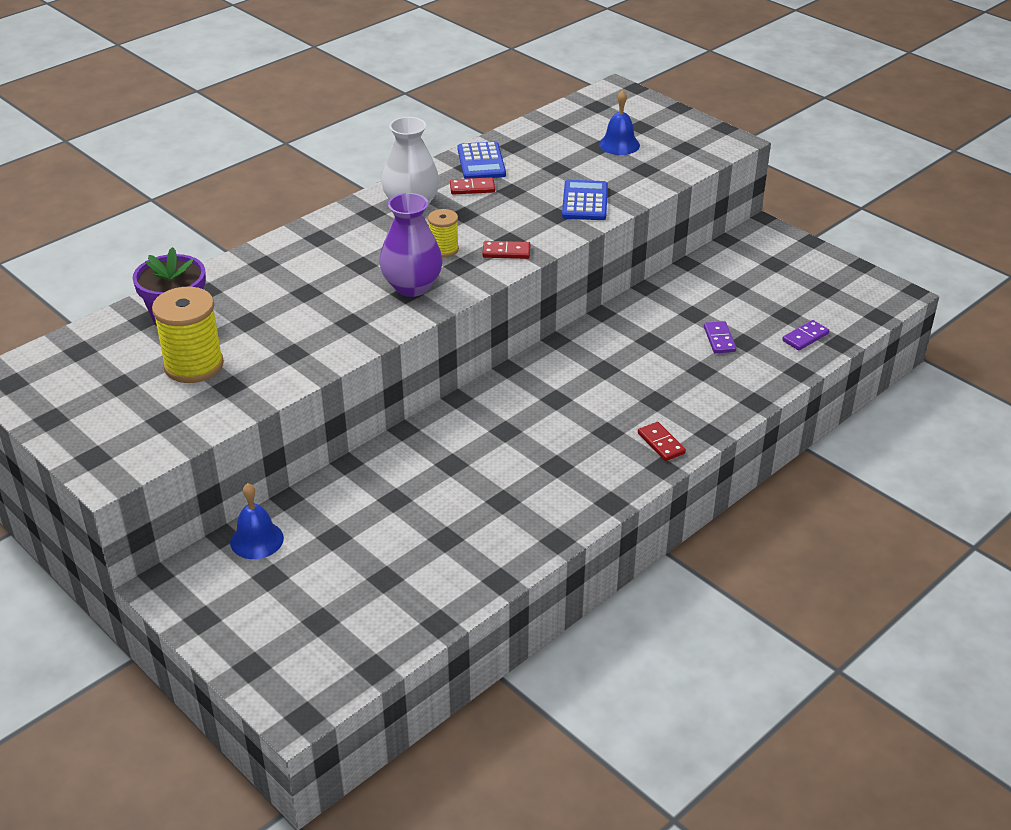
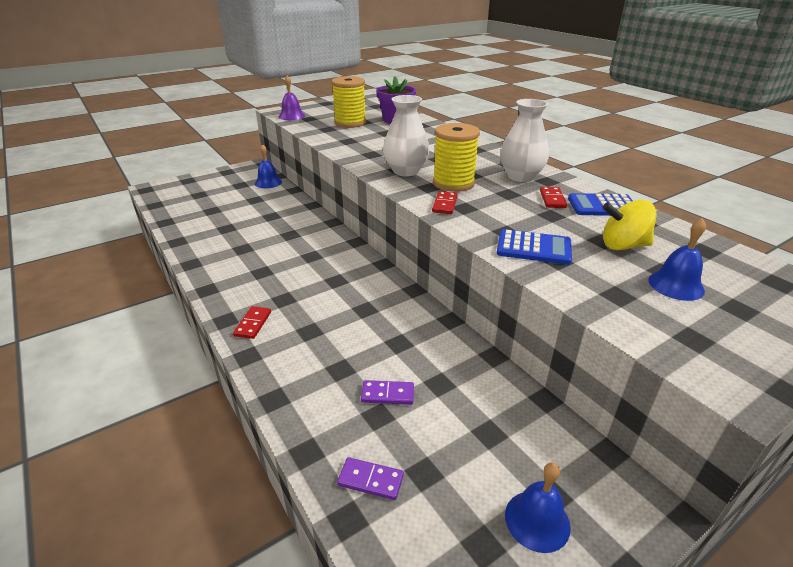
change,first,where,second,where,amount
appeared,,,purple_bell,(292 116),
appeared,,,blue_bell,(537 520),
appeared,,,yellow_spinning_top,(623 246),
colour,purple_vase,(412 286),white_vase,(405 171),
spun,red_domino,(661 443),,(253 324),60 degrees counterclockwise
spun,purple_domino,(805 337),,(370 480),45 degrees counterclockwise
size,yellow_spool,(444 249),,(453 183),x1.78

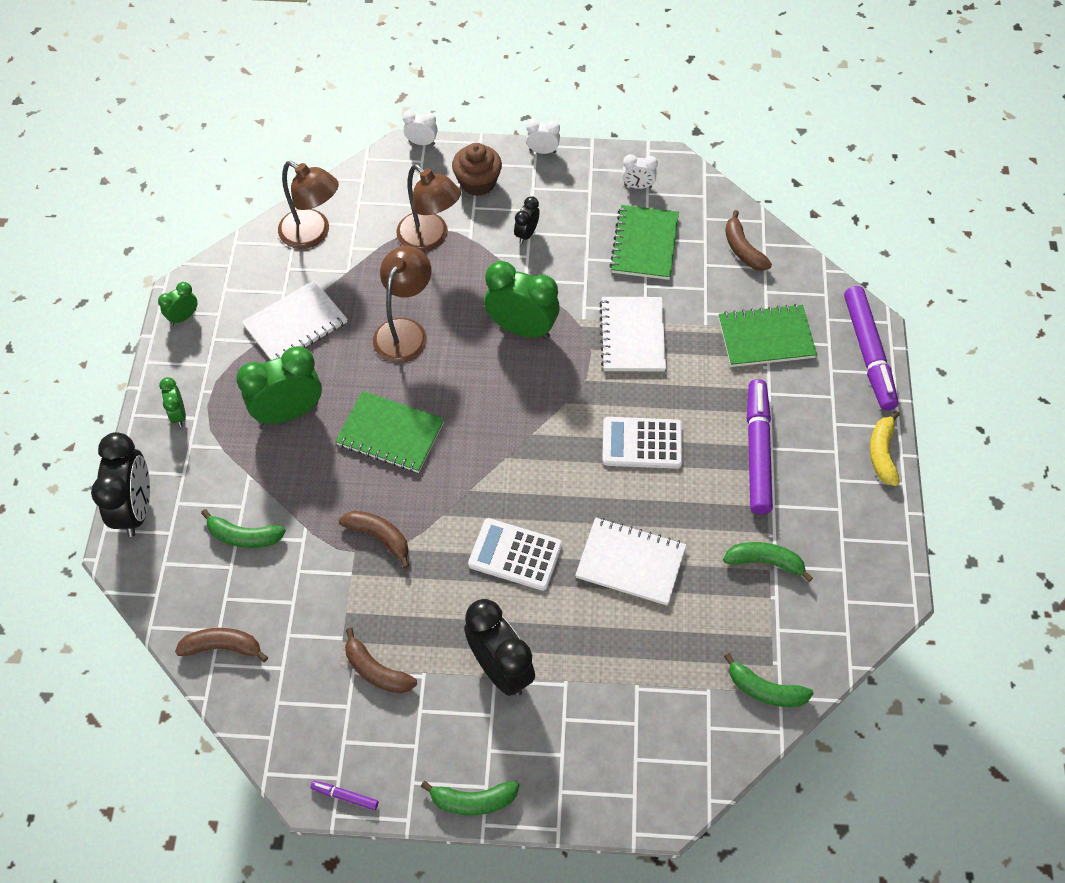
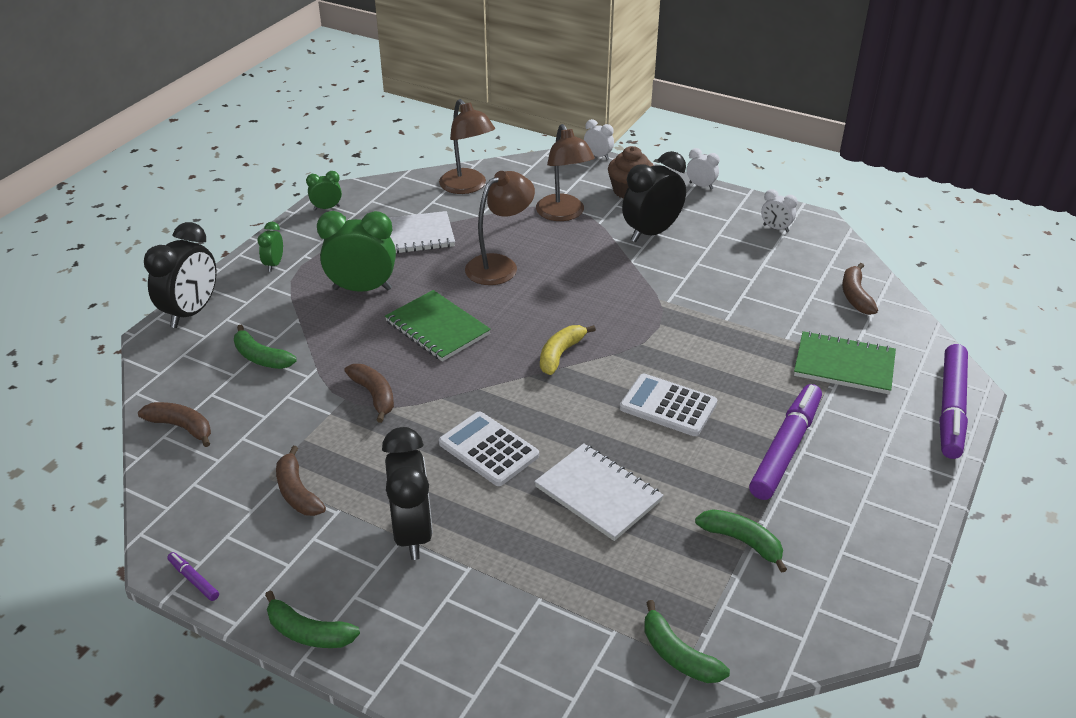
change,first,where,second,where,amount
missing,green_clock,(522 328),,,
missing,white_notebook,(632 336),,,
missing,green_notebook,(644 244),,,
relocated,yellow_banana,(882 453),,(560 354),
size,black_clock,(526 234),,(651 233),x2.01

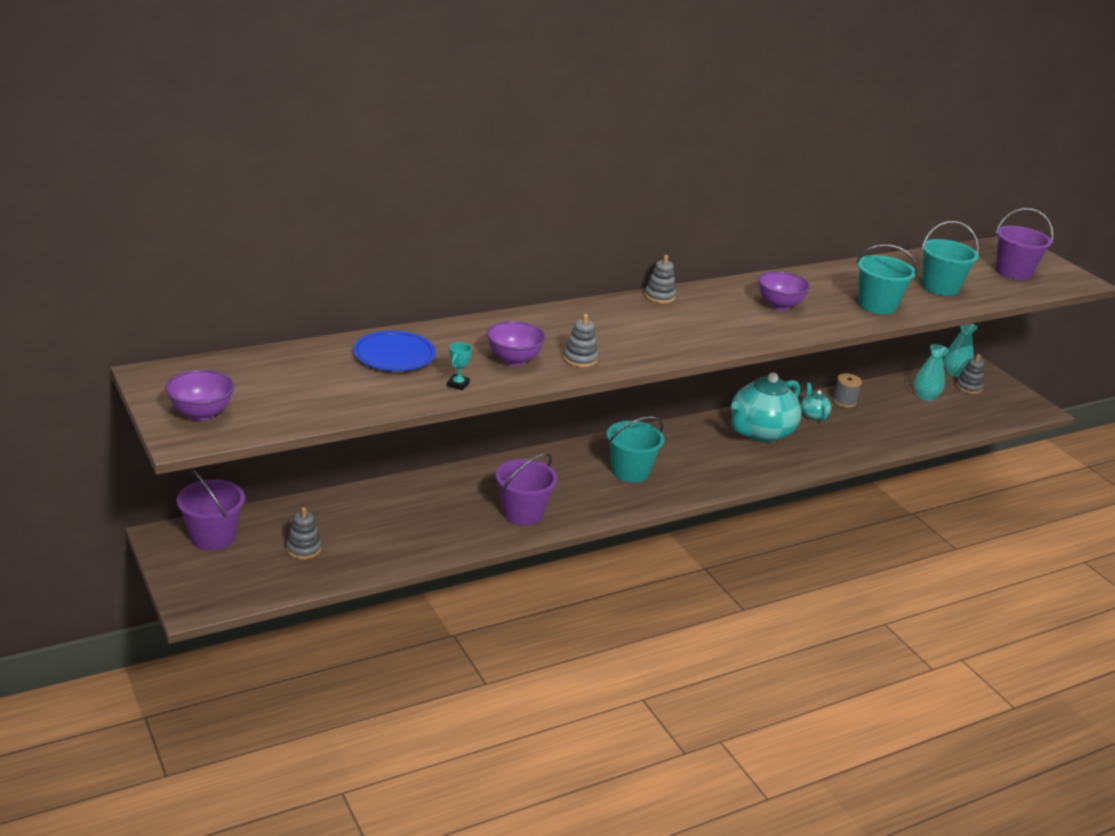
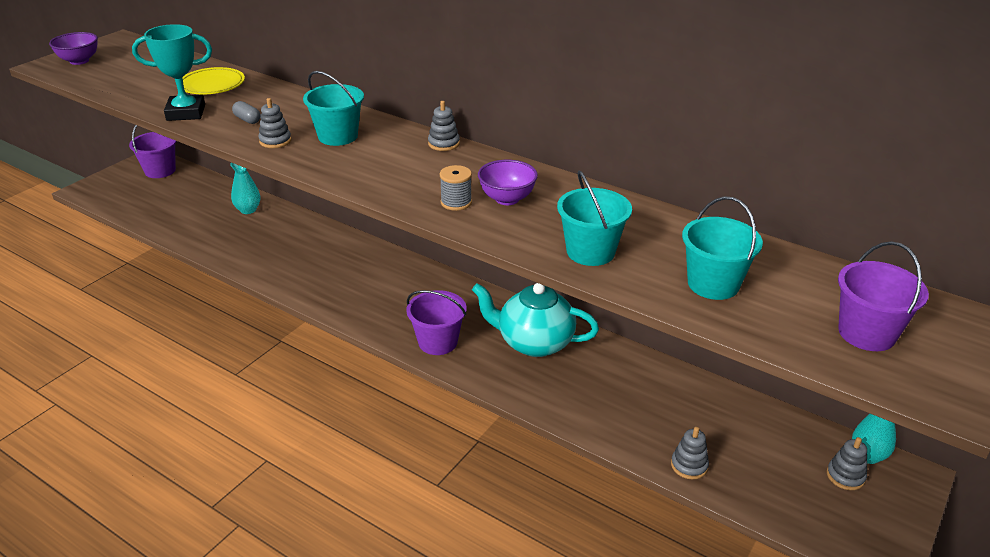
change,first,where,second,where,amount
missing,turquoise_teapot,(813 415),,,
relocated,grey_stacking_toy,(303 549),,(689 465),
relocated,purple_bucket,(522 513),,(438 342),
relocated,turquoise_bucket,(630 471),,(338 136),
relocated,grey_spool,(844 401),,(456 202),
relocated,turquoise_vase,(925 397),,(248 210),
exchanged,purple_bowl,(513 360),grey_capsule,(247 120),
colour,blue_plate,(394 356),yellow_plate,(212 85),
size,turquoise_trophy,(458 384),,(186 113),x2.38

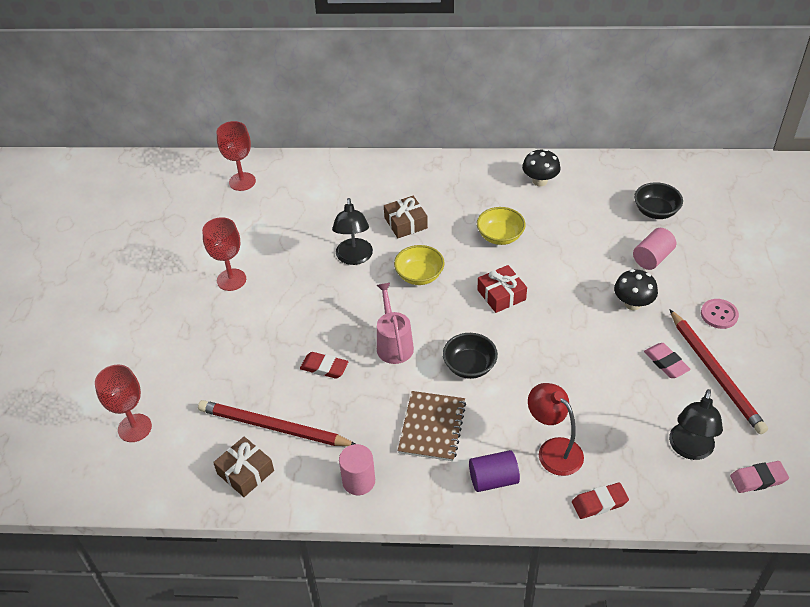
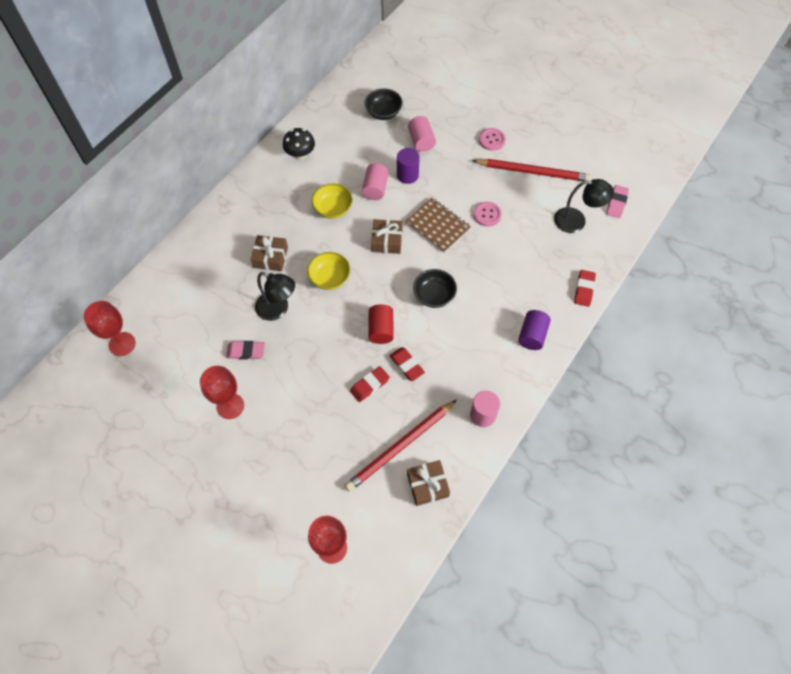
change,first,where,second,where,amount
missing,red_lamp,(553 450),,,
missing,black_mushroom,(632 303),,,
appeared,,,pink_cylinder,(375 189),
appeared,,,red_eraser,(406 365),
appeared,,,purple_cylinder,(407 175),
appeared,,,pink_button,(487 215),
relocated,brown_notebook,(432 427),,(437 226),
relocated,pink_eraser,(666 363),,(246 351),
exchanged,pink_watering_can,(393 344),red_cylinder,(381 329),
colour,red_gift,(501 295),brown_gift,(387 240),
spun,black_lamp,(689 449),,(576 221),45 degrees counterclockwise

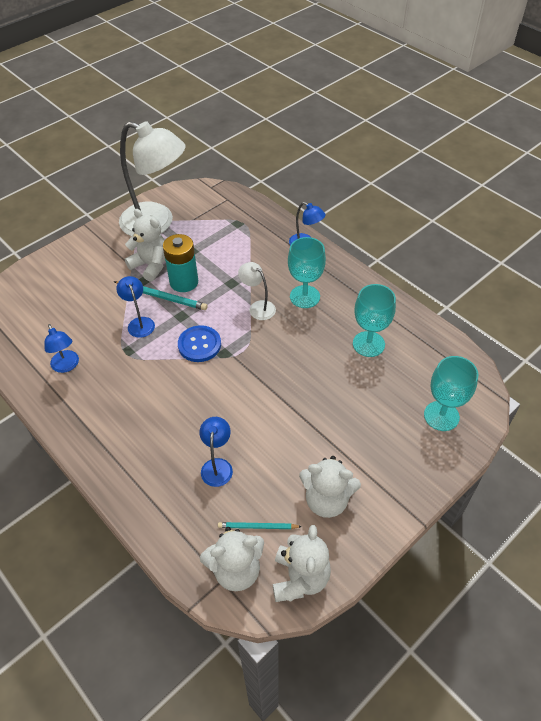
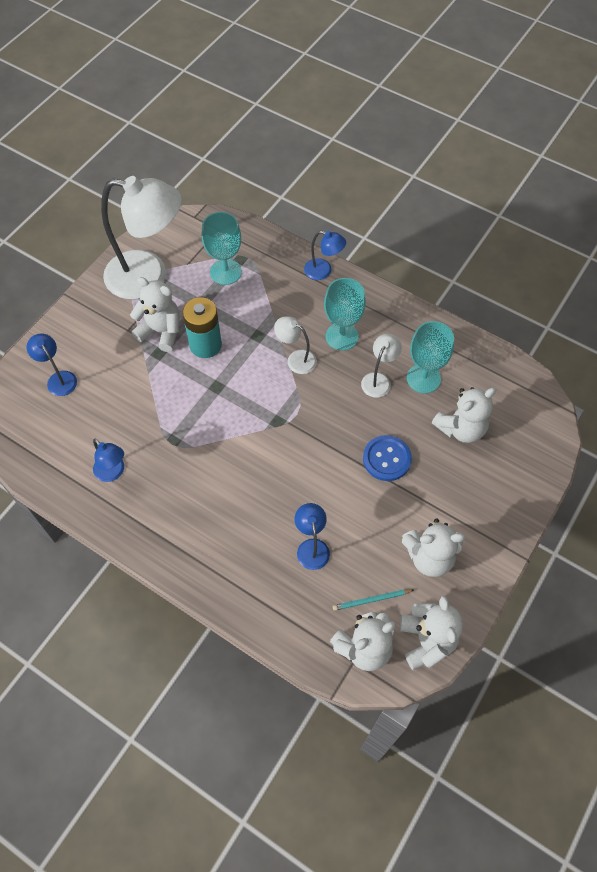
change,first,where,second,where,amount
missing,turquoise_pencil,(161 297),,,
appeared,,,white_lamp,(378 380),
appeared,,,white_teddy_bear,(461 428),
relocated,blue_lamp,(139 323),,(59 379),
relocated,blue_button,(199 345),,(386 459),
relocated,turquoise_goblet,(441 416),,(225 272),

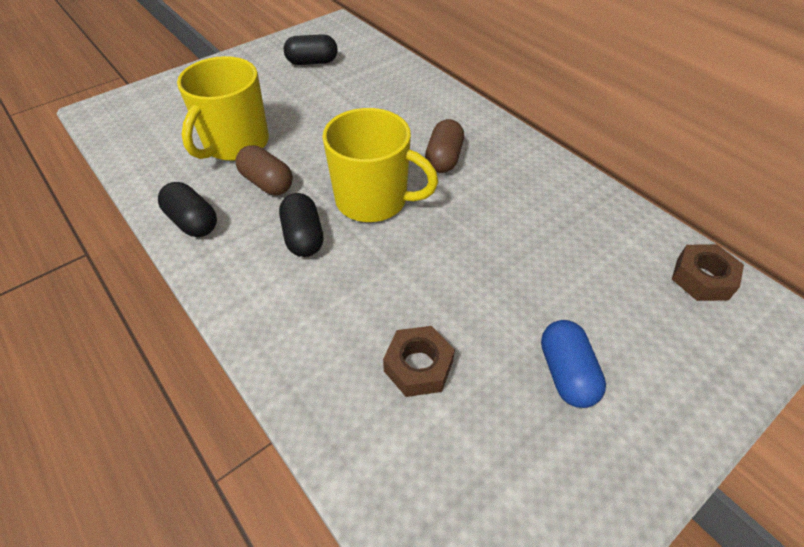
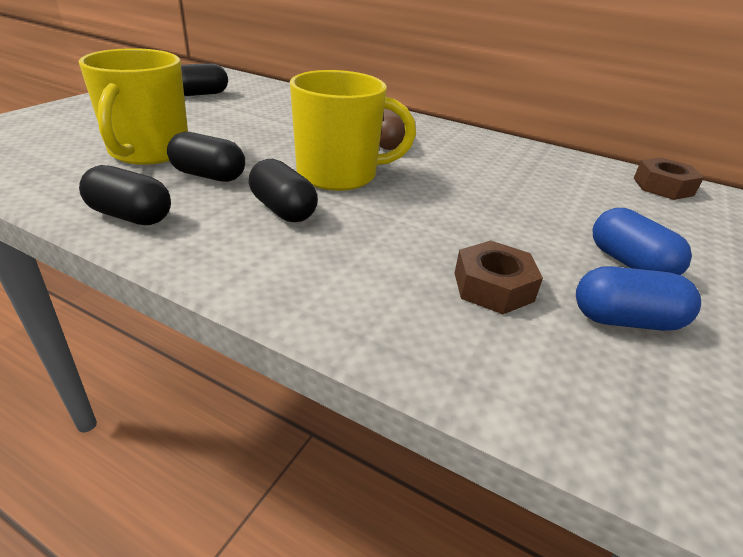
change,first,where,second,where,amount
appeared,,,blue_capsule,(625 320),
colour,brown_capsule,(267 183),black_capsule,(209 175),

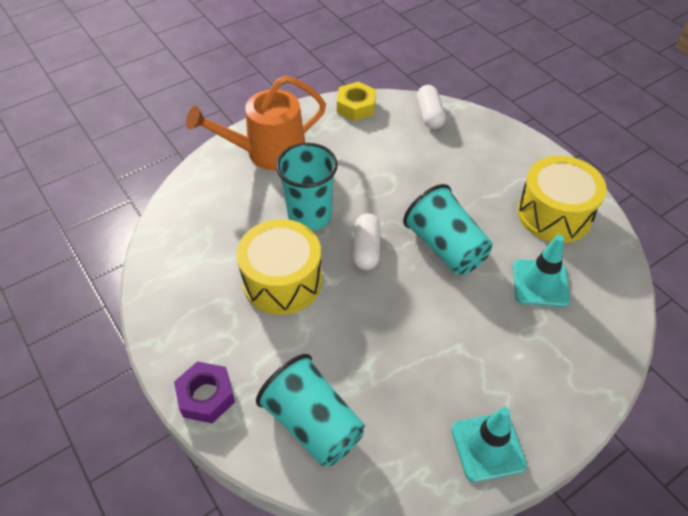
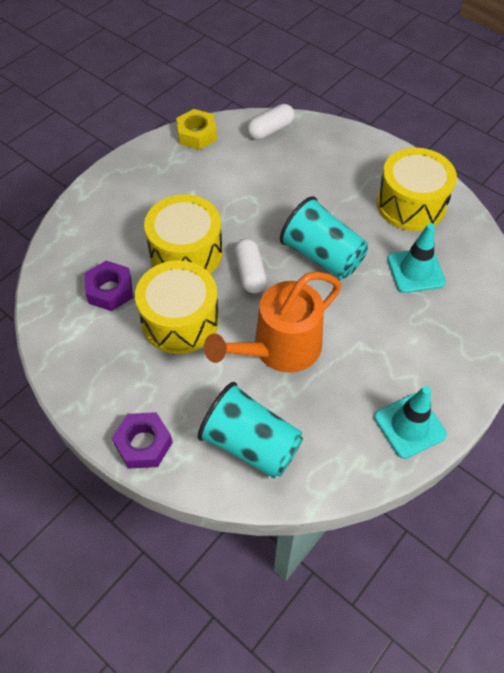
change,first,where,second,where,amount
appeared,,,purple_nut,(110 290),
relocated,orange_watering_can,(268 152),,(280 348),
exchanged,turquoise_cup,(309 216),yellow_drum,(186 252),
spun,white_capsule,(429 115),,(270 130),75 degrees clockwise

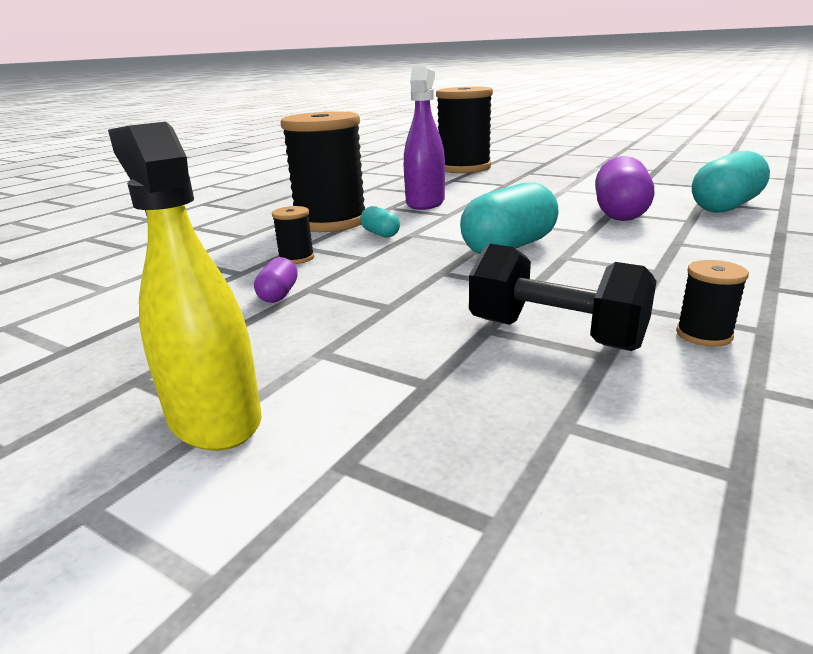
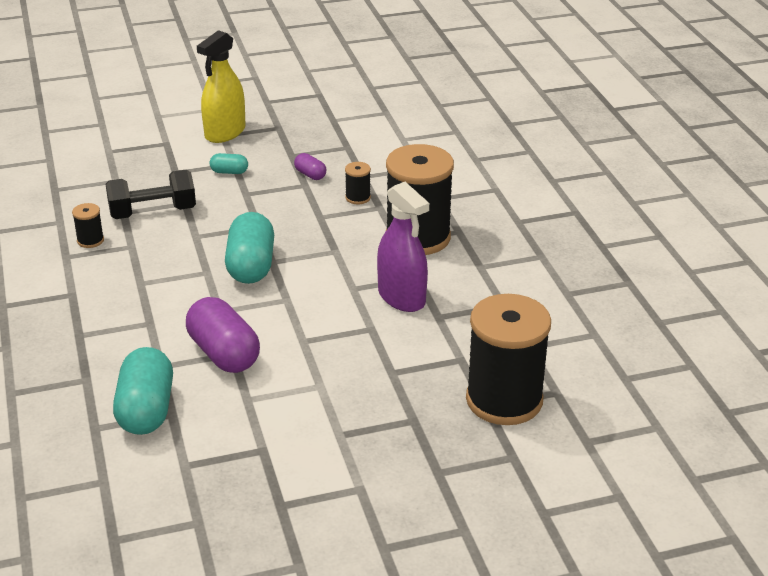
change,first,where,second,where,amount
relocated,turquoise_capsule,(380 234),,(229 172),
spun,yellow_spray_bottle,(214 418),,(225 133),120 degrees clockwise

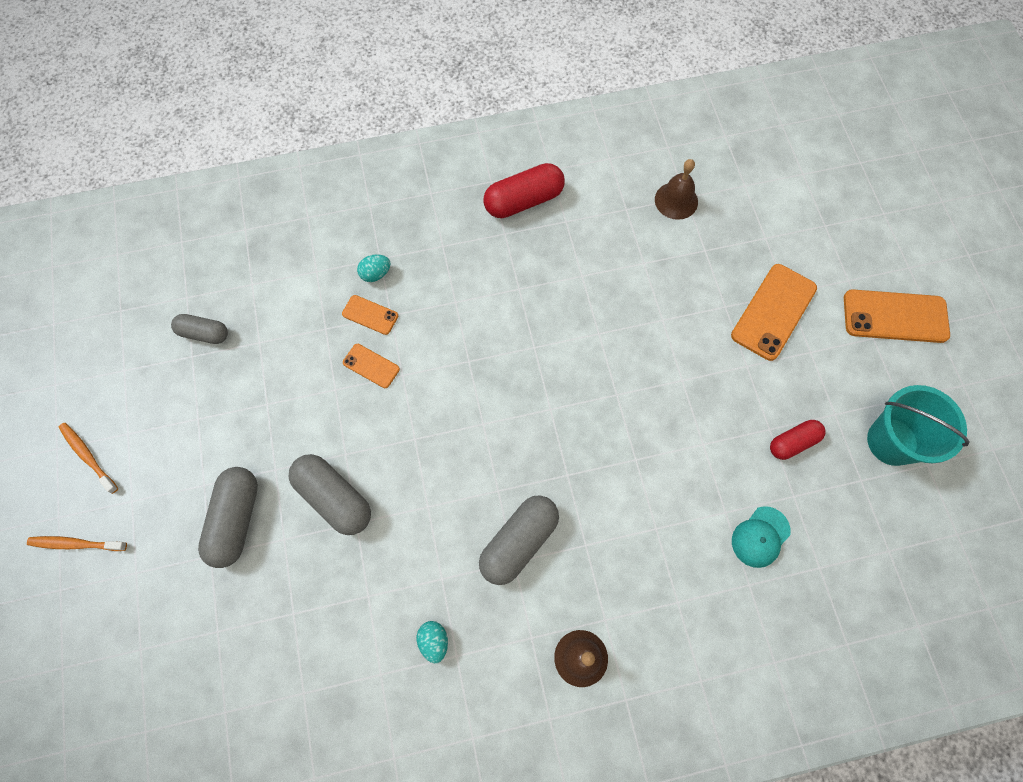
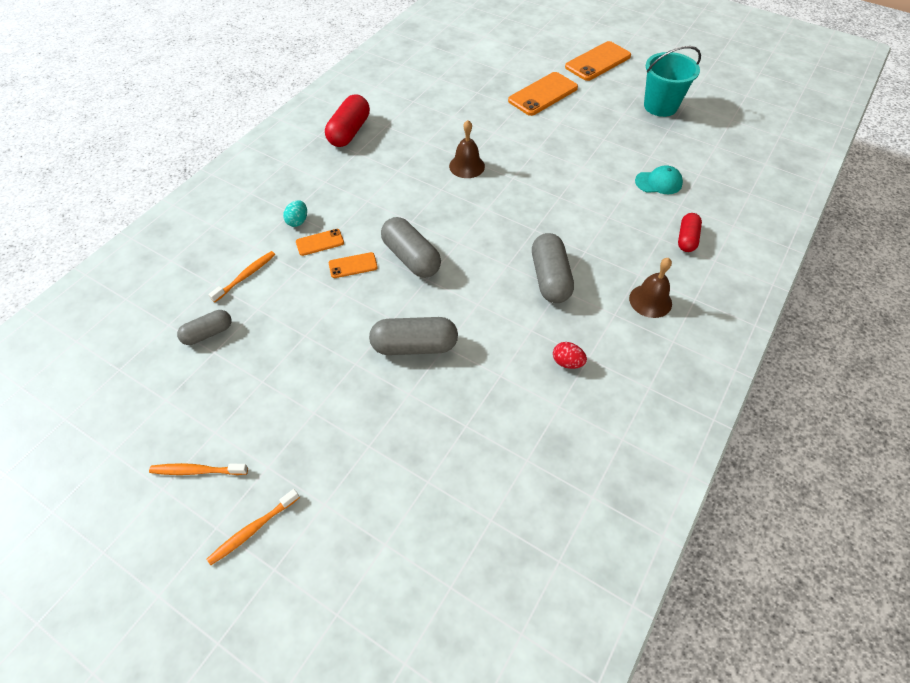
change,first,where,second,where,amount
appeared,,,orange_toothbrush,(246 276),
relocated,grey_capsule,(235 520),,(411 258),
relocated,brown_bell,(676 200),,(467 166),
relocated,red_capsule,(793 442),,(687 239),
colour,turquoise_egg,(434 641),red_egg,(567 362),
spun,orange_phone,(773 312),,(543 94),60 degrees clockwise
spun,turquoise_cap,(760 537),,(658 182),90 degrees counterclockwise

